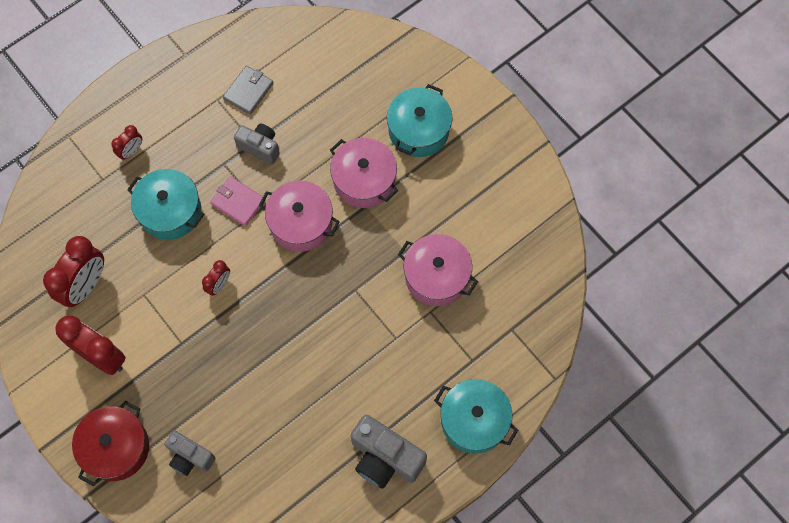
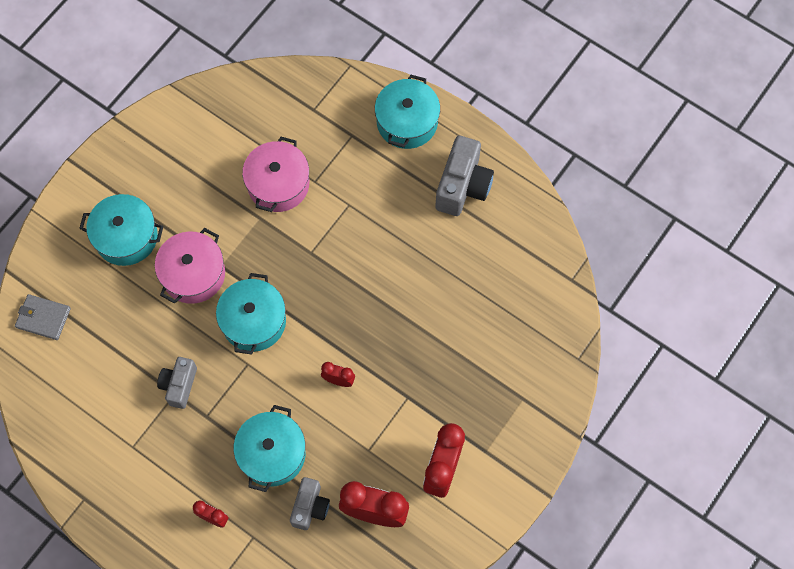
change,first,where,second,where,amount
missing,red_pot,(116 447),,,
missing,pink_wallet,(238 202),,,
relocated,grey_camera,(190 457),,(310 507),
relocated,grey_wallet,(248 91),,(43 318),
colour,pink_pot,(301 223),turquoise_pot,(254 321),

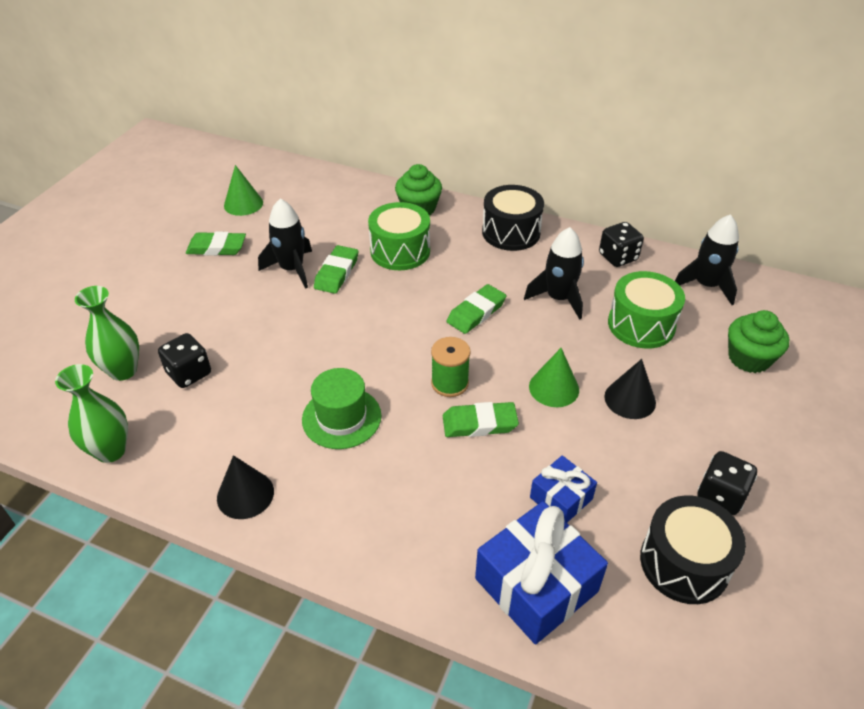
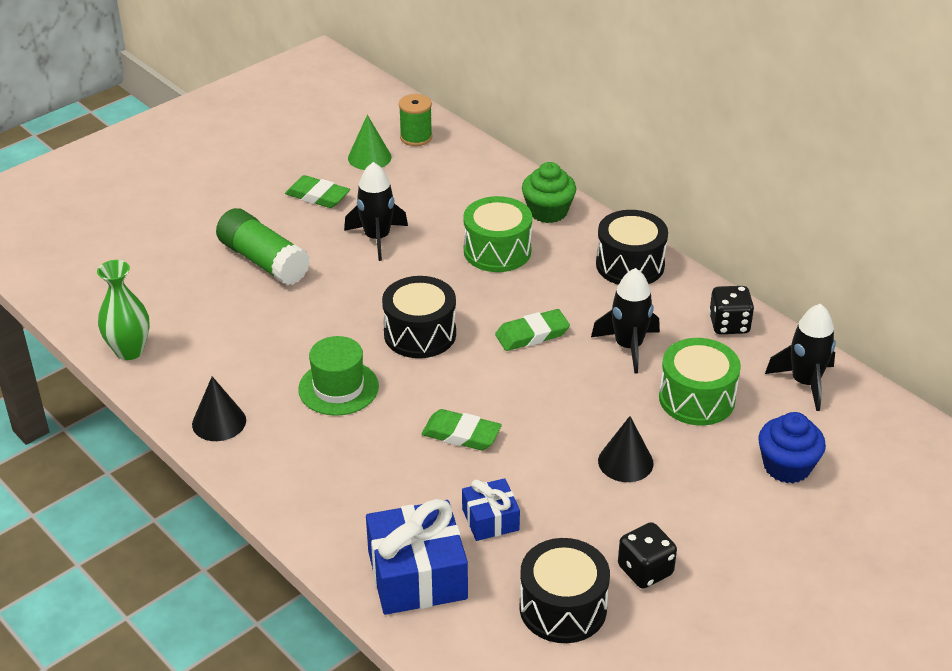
change,first,where,second,where,amount
missing,green_vase,(123 370),,,
missing,black_dice,(189 373),,,
missing,green_eraser,(336 273),,,
missing,green_cone,(554 388),,,
appeared,,,green_glue_stick,(264 261),
appeared,,,black_drum,(420 334),
relocated,green_spool,(450 383),,(416 137),
colour,green_cupcake,(749 358),blue_cupcake,(787 466),

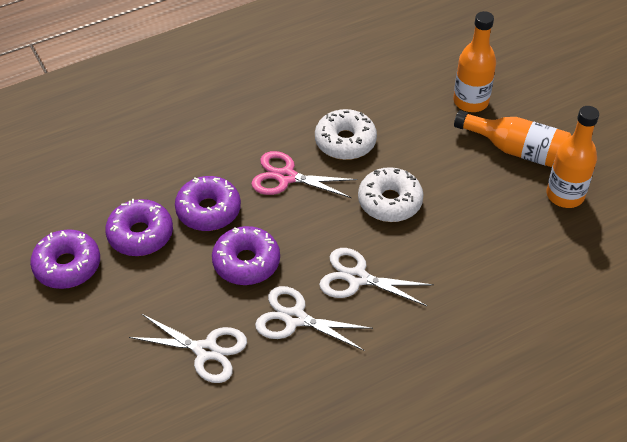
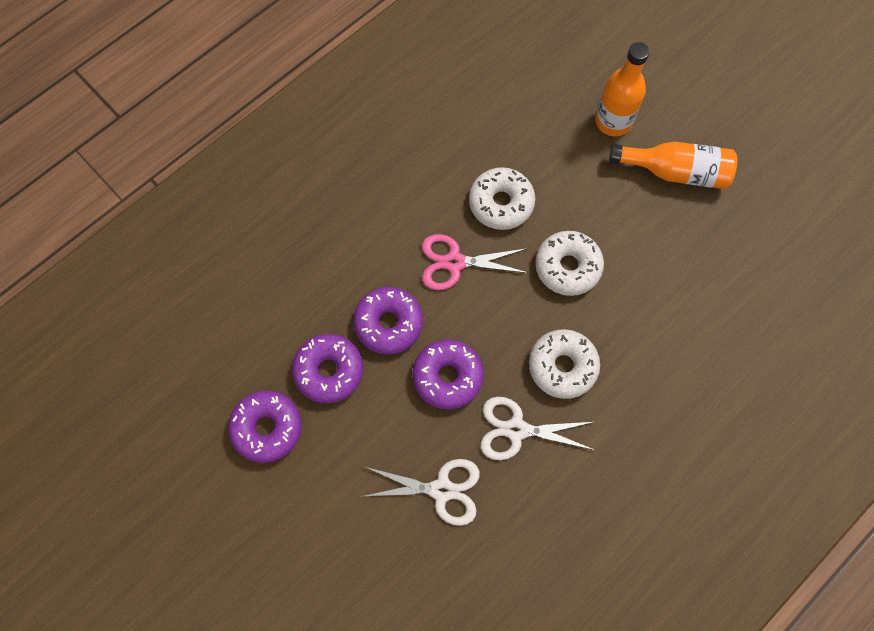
change,first,where,second,where,amount
missing,orange_bottle,(565 195),,,
exchanged,white_scissors,(357 278),white_donut,(562 366),

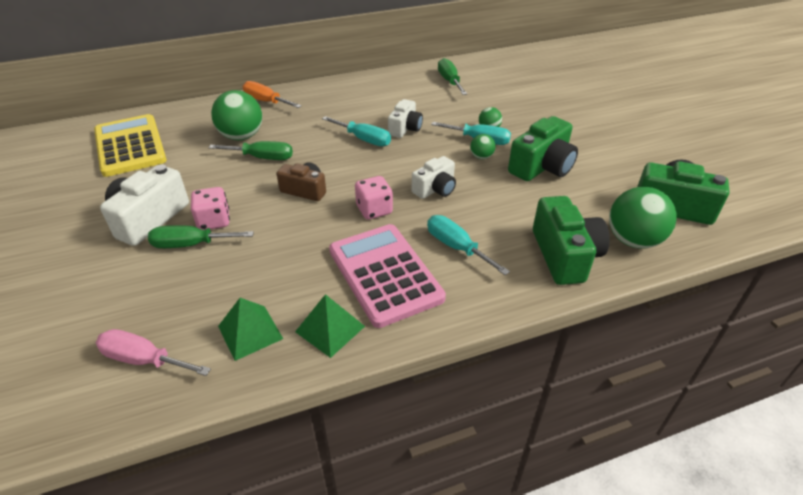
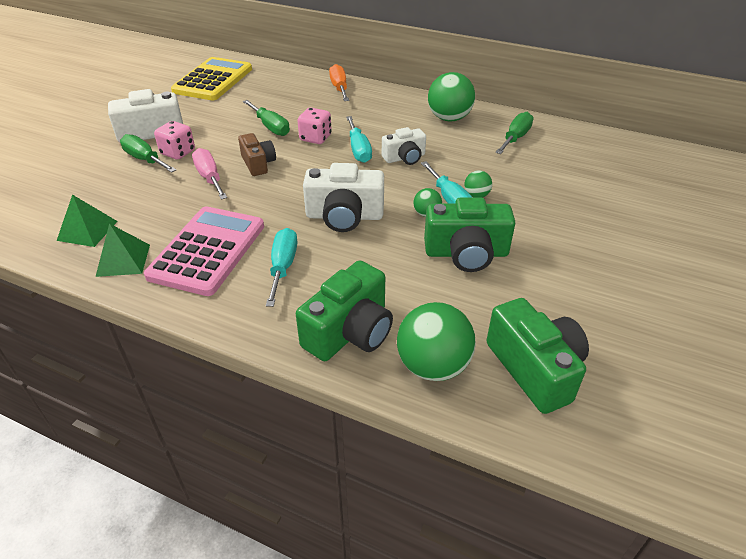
change,first,where,second,where,amount
relocated,pink_screwdriver,(144 360),,(209 177),
relocated,green_ball,(242 136),,(449 118),
relocated,pink_dice,(374 210),,(315 138),
size,white_camera,(435 189),,(344 216),x1.60

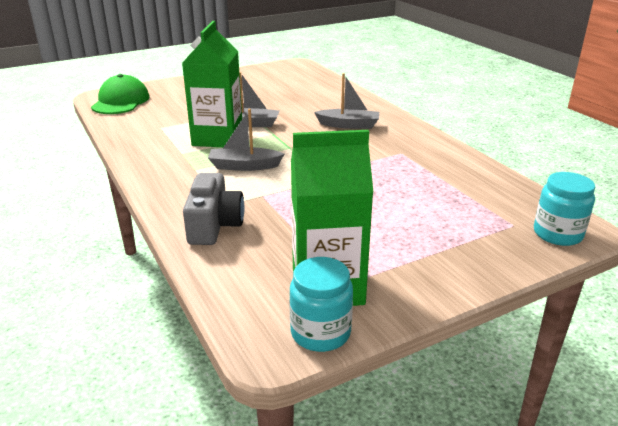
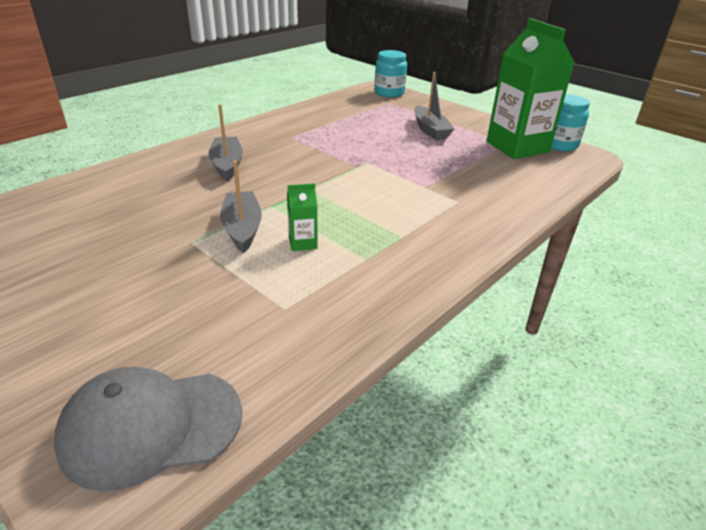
change,first,where,second,where,amount
missing,grey_camera,(214 225),,,
relocated,grey_boat,(244 166),,(430 130),
colour,green_cap,(121 101),grey_cap,(151 426),
size,green_carton,(217 138),,(303 243),x0.41

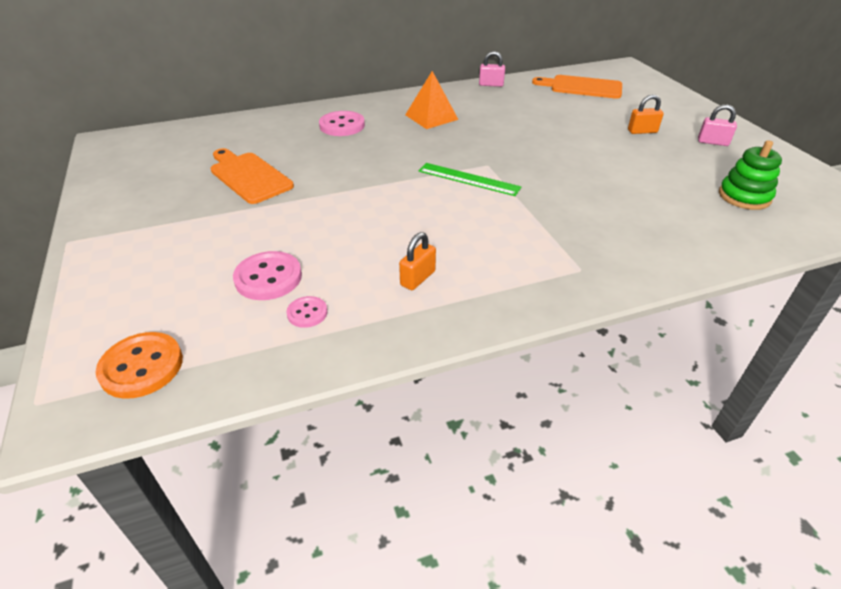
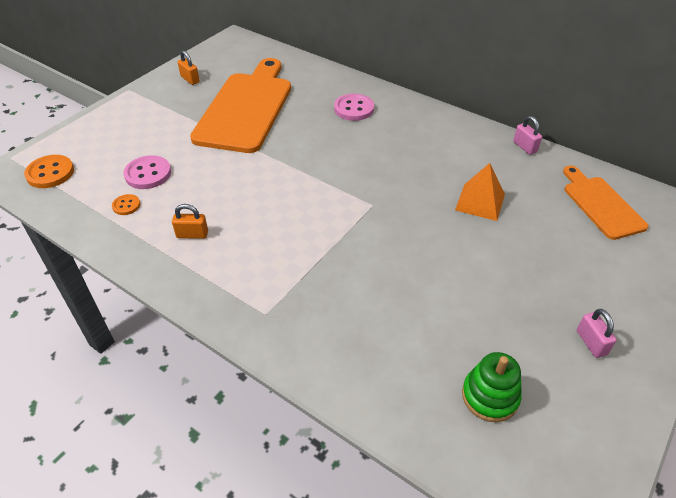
change,first,where,second,where,amount
missing,green_ruler,(468 179),,,
relocated,orange_pyramid,(431 117),,(480 202),
relocated,orange_padlock,(642 131),,(190 79),
colour,pink_button,(307 313),orange_button,(126 205),
size,orange_cutting_board,(248 176),,(246 108),x1.80

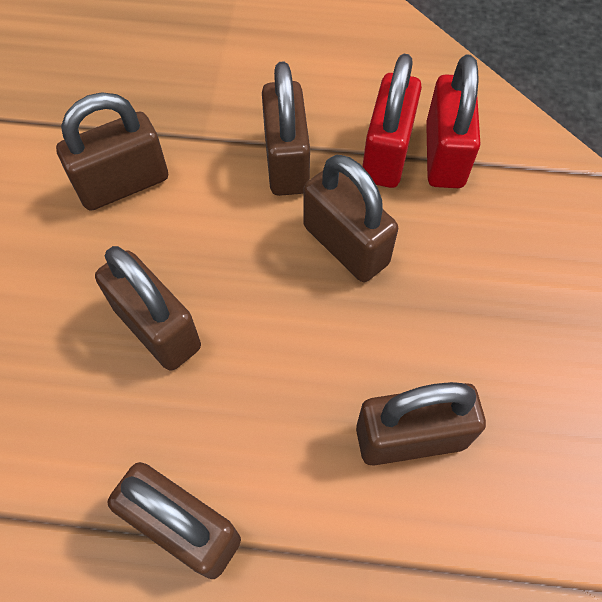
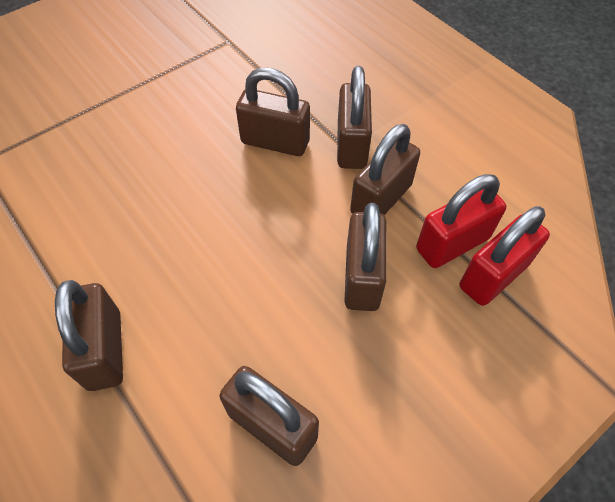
change,first,where,second,where,amount
relocated,brown_padlock,(157 328),,(351 145),

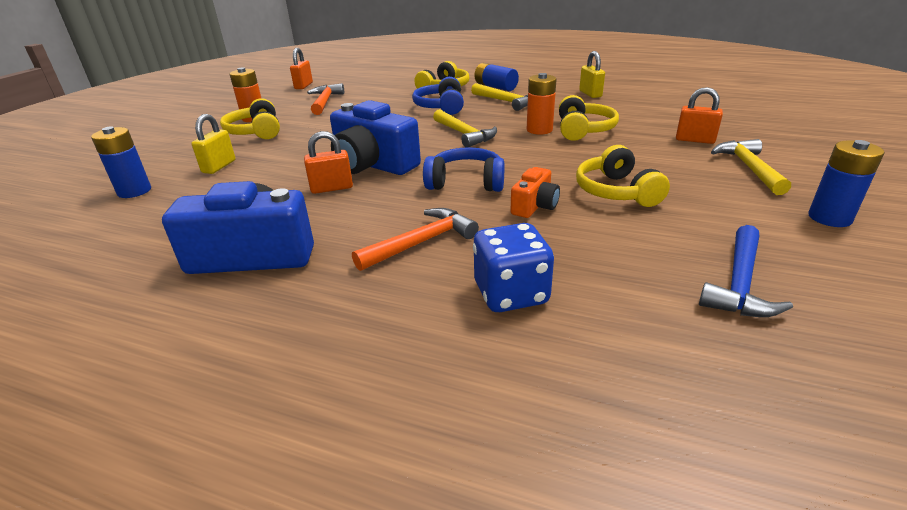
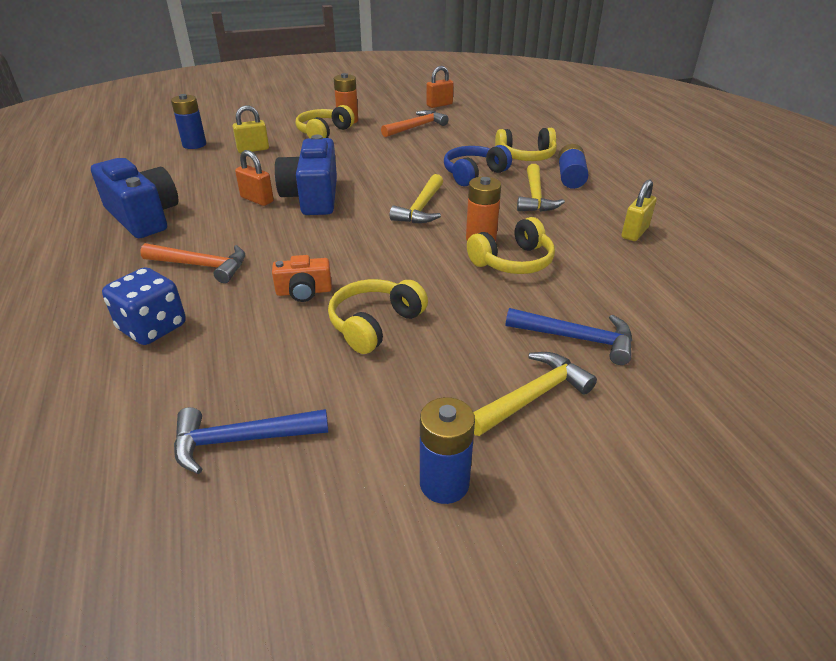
change,first,where,second,where,amount
missing,blue_headphones,(466 182),,,
exchanged,orange_padlock,(695 140),blue_hammer,(577 338),

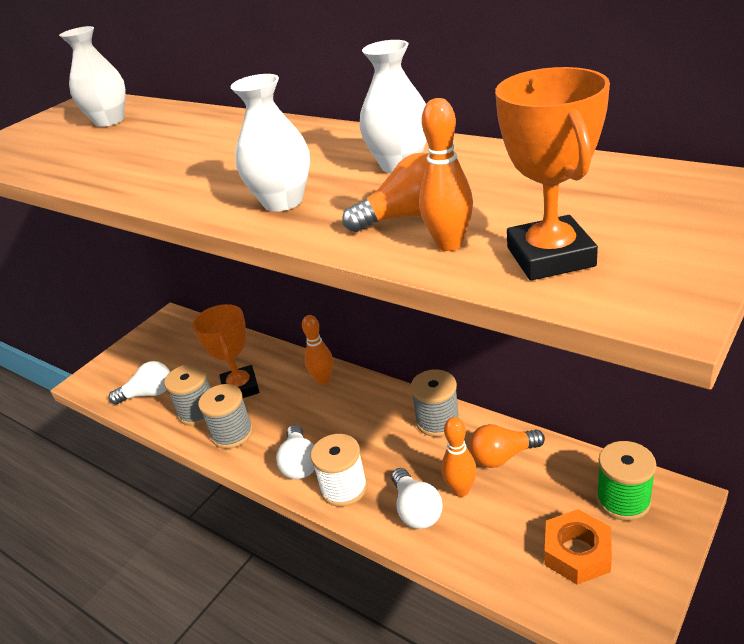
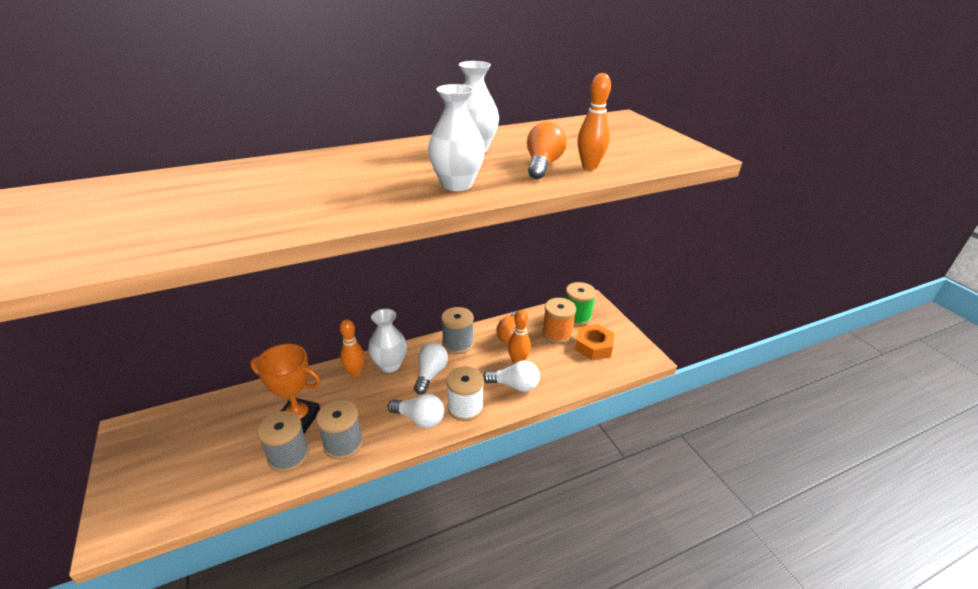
change,first,where,second,where,amount
missing,orange_trophy,(550 257),,,
appeared,,,orange_spool,(557 333),
relocated,white_vase,(109 121),,(390 365),
relocated,white_light_bulb,(148 394),,(430 374),

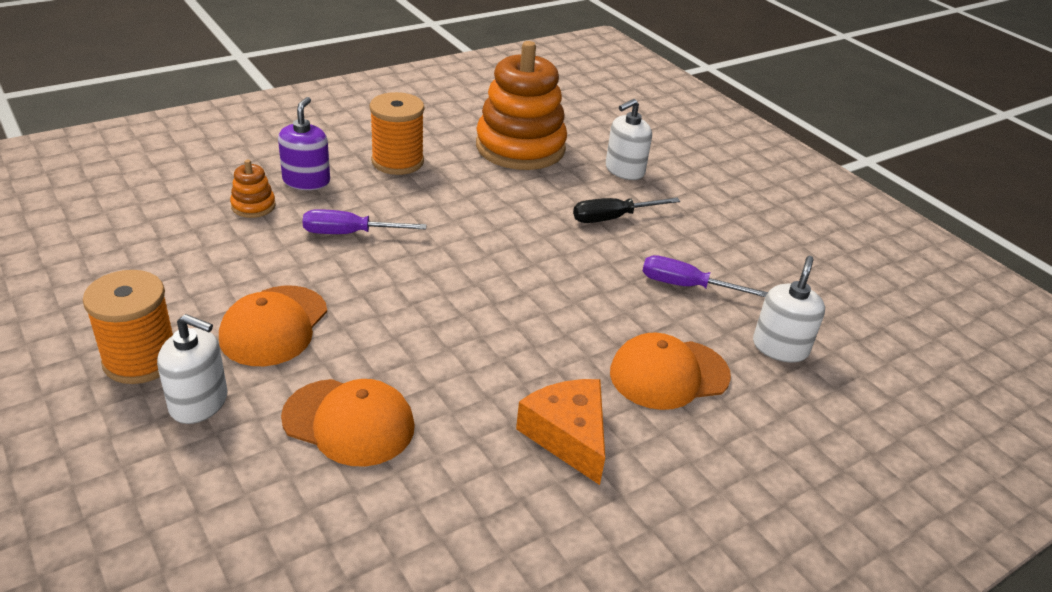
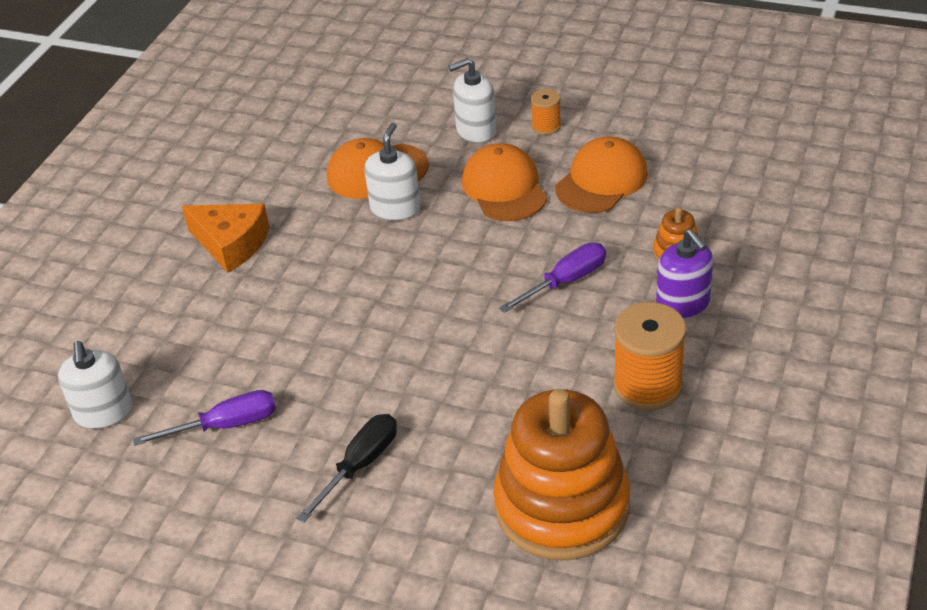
change,first,where,second,where,amount
relocated,white_soap_dispenser,(624 170),,(395 208),
relocated,orange_cap,(668 374),,(601 180),
size,orange_spool,(141 360),,(546 126),x0.52

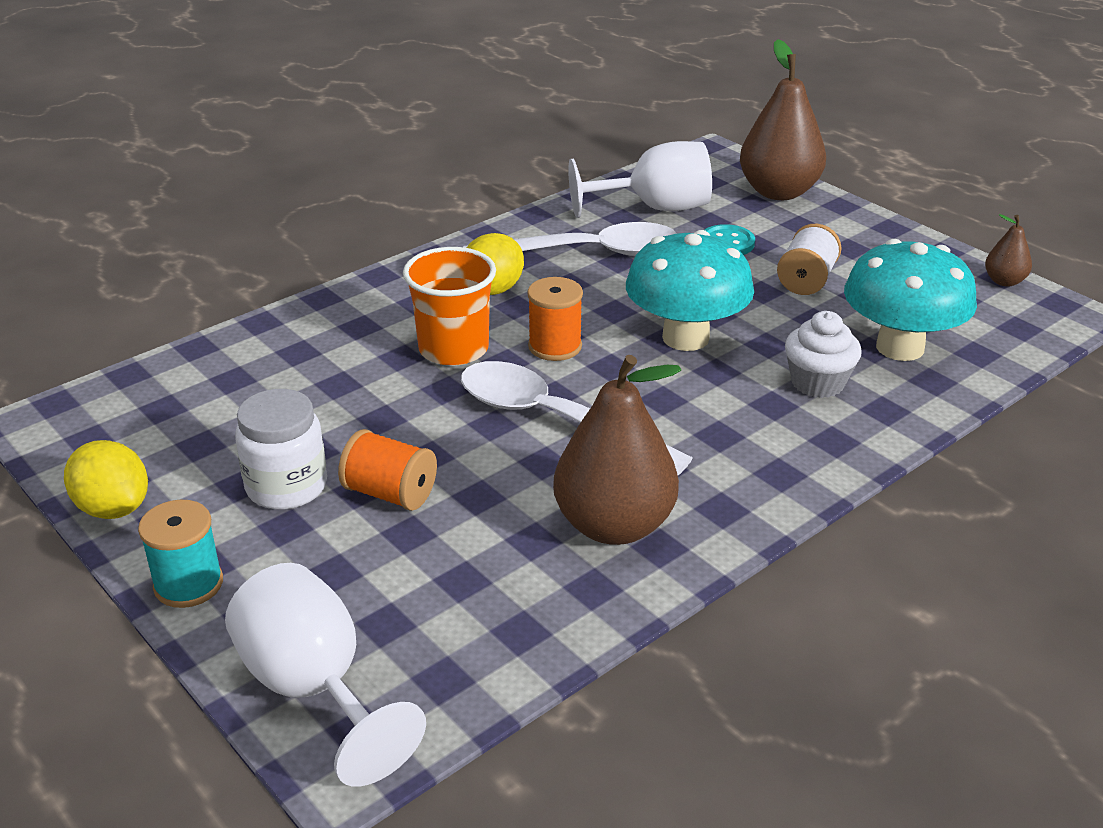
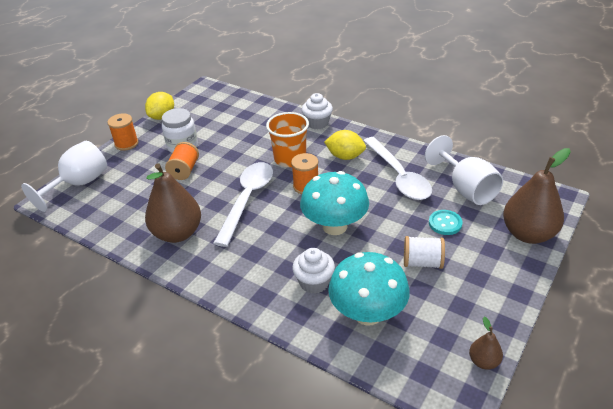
change,first,where,second,where,amount
appeared,,,white_cupcake,(317 123),
colour,turquoise_spool,(188 584),orange_spool,(126 143),

